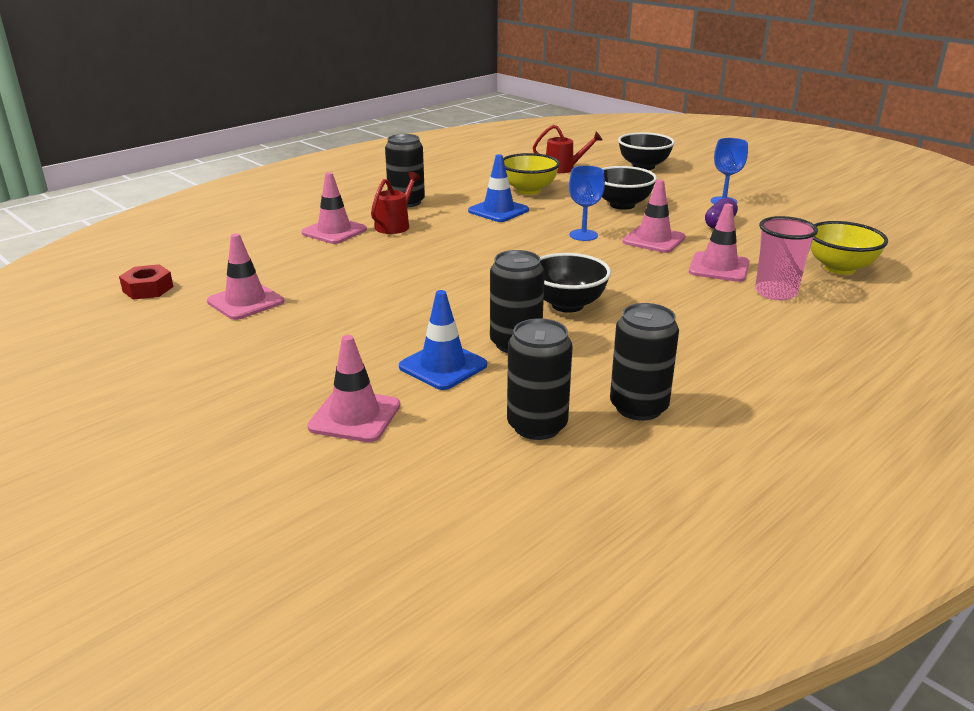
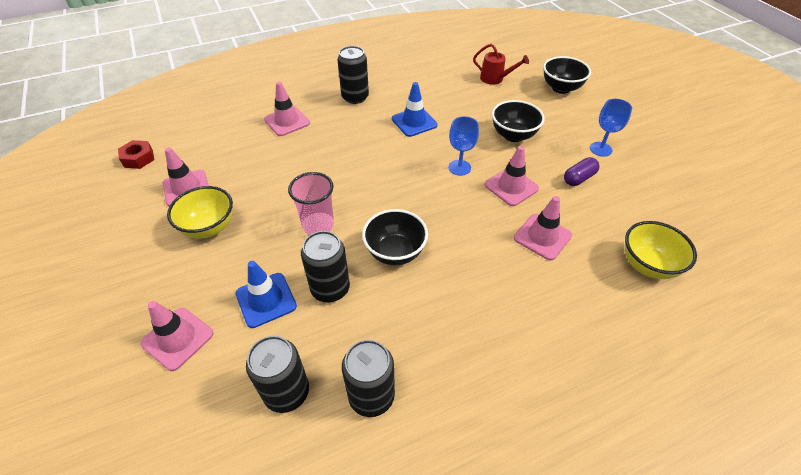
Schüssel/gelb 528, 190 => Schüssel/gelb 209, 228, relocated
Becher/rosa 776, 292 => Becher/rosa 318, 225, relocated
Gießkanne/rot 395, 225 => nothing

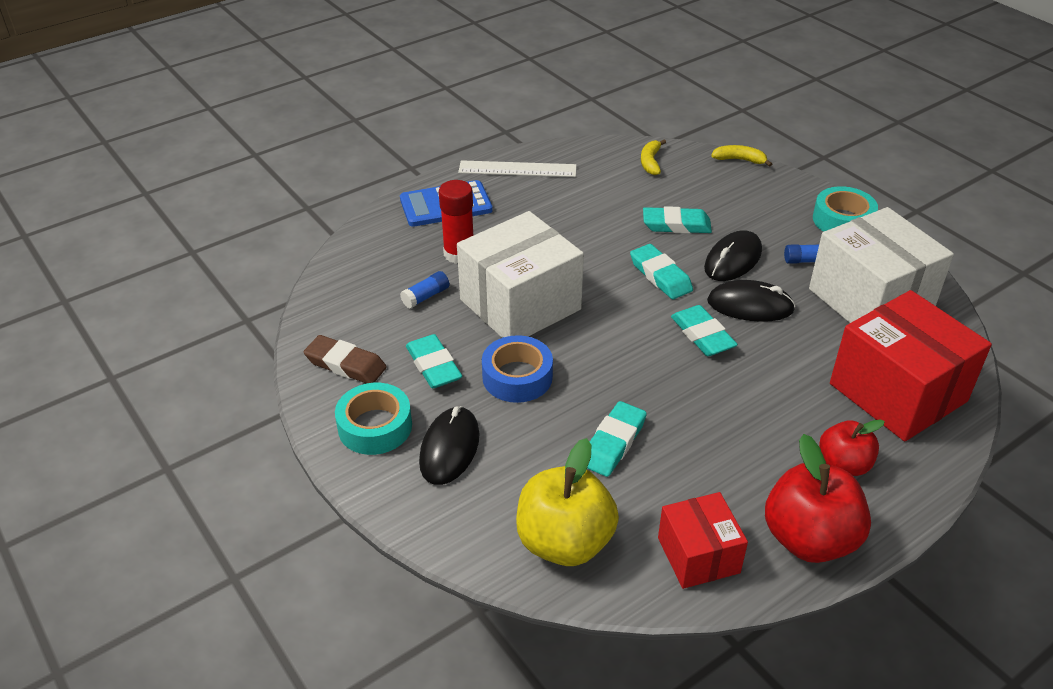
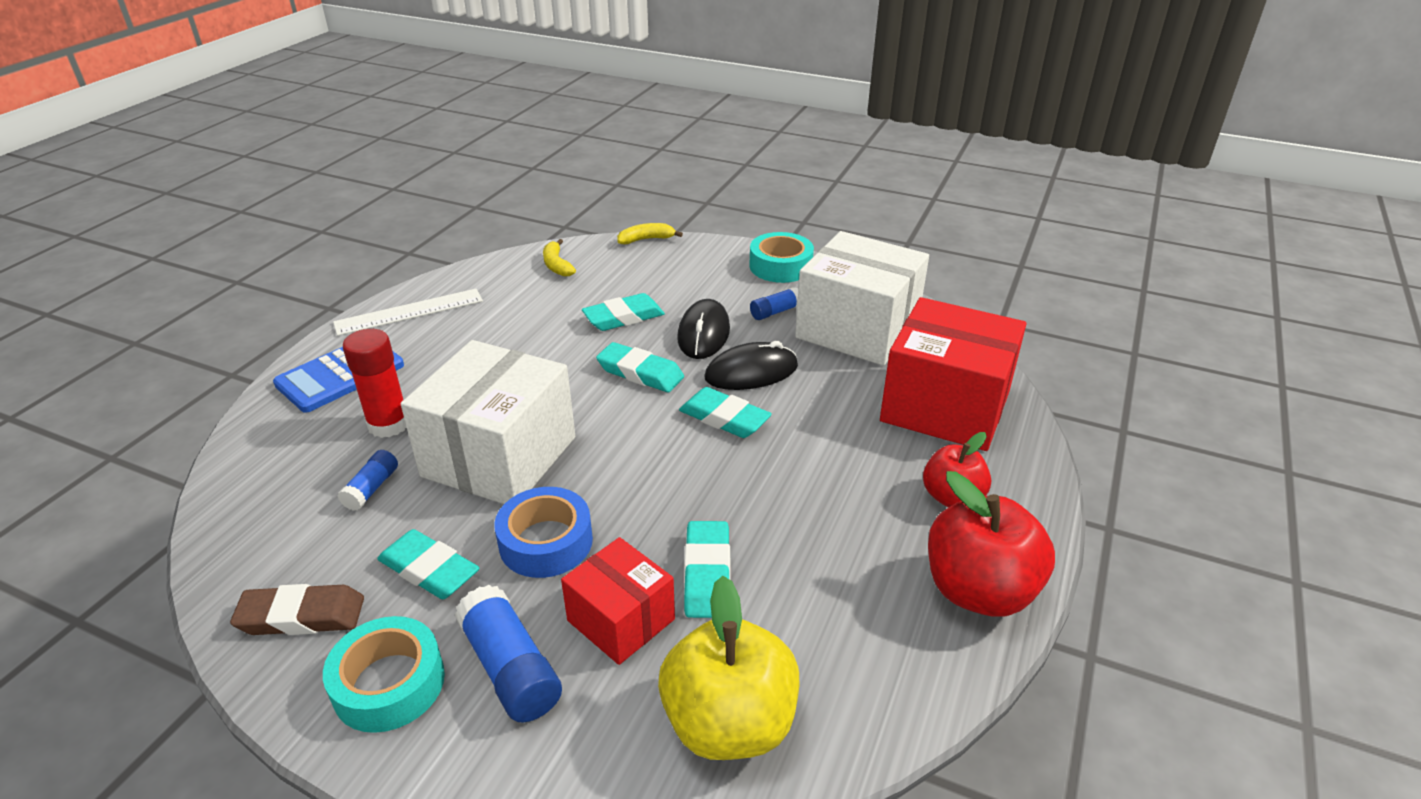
Computermaus/schwarz 449, 448 => Klebestift/blau 510, 668
Schachtel/rot 698, 555 => Schachtel/rot 621, 620, relocated

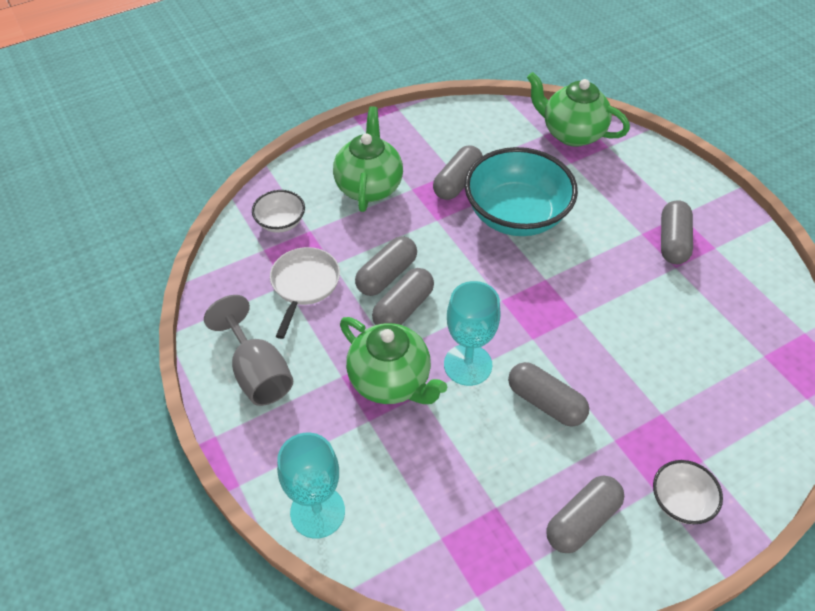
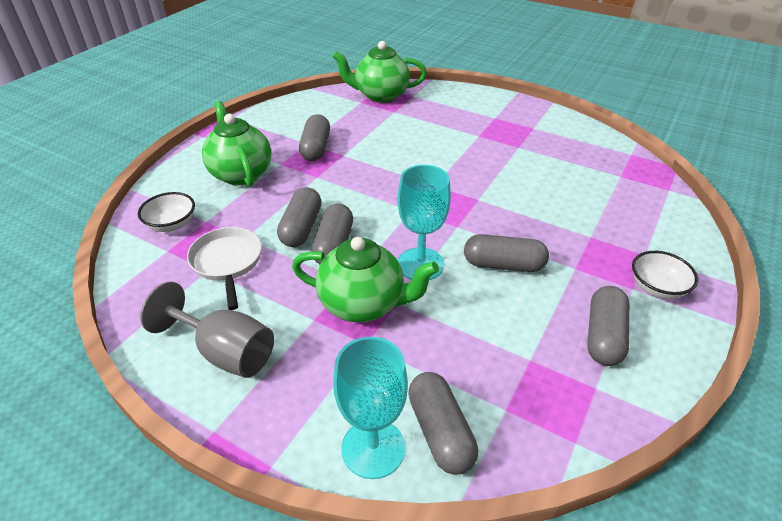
Kapsel/grau 673, 241 => Kapsel/grau 440, 432, relocated
Schüssel/türkis 516, 215 => nothing

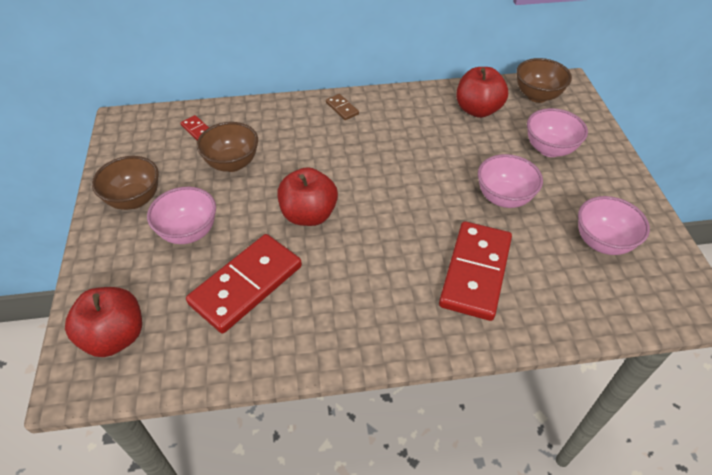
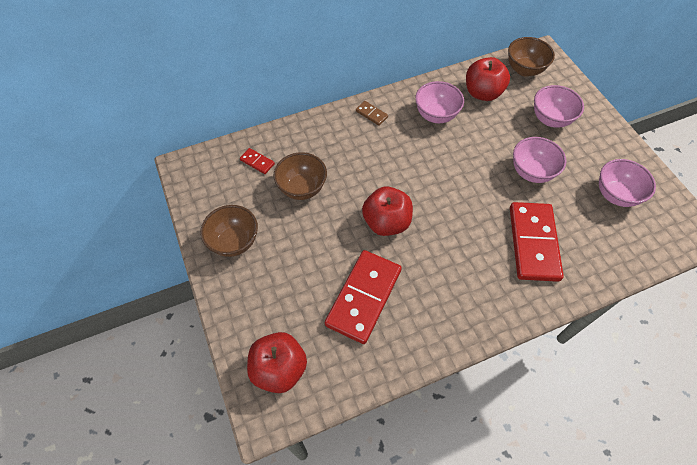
Schüssel/rosa 189, 232 => Schüssel/rosa 436, 115, relocated

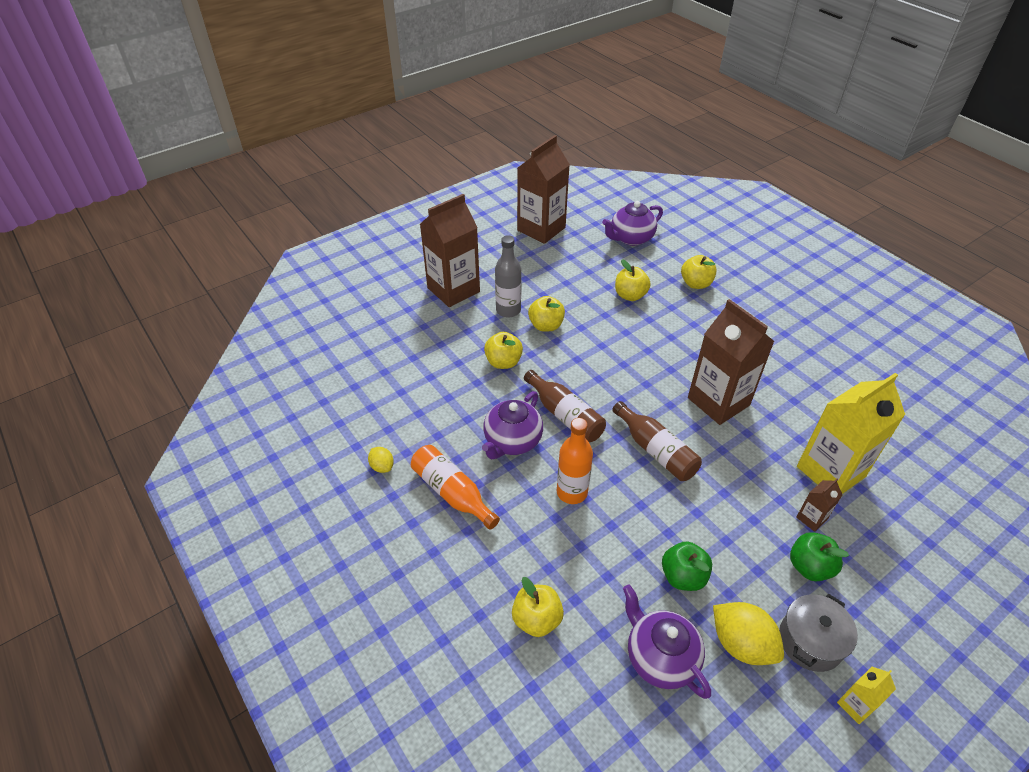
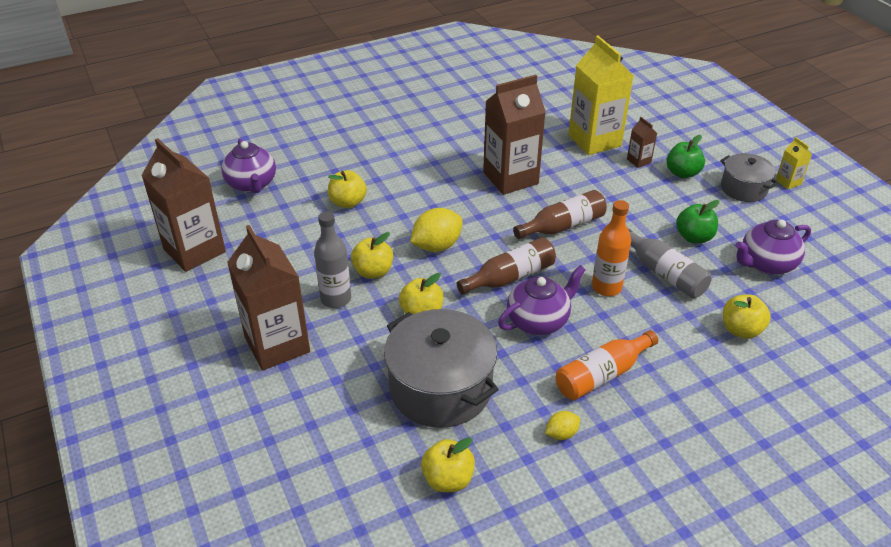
nothing => Kochtopf/grau 440, 388
Zitrone/gelb 741, 644 => Zitrone/gelb 436, 246, relocated
Apfel/gelb 696, 283 => Apfel/gelb 448, 479, relocated
Teekanne/lila 512, 441 => Teekanne/lila 538, 321, 75 degrees counterclockwise
nothing => Flasche/grau 664, 273

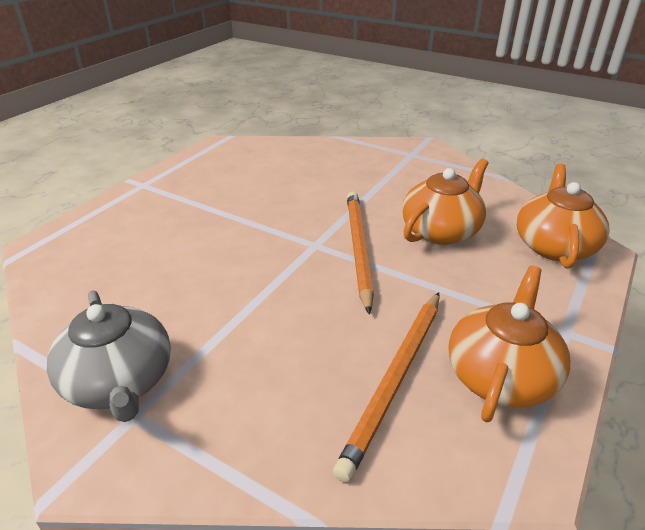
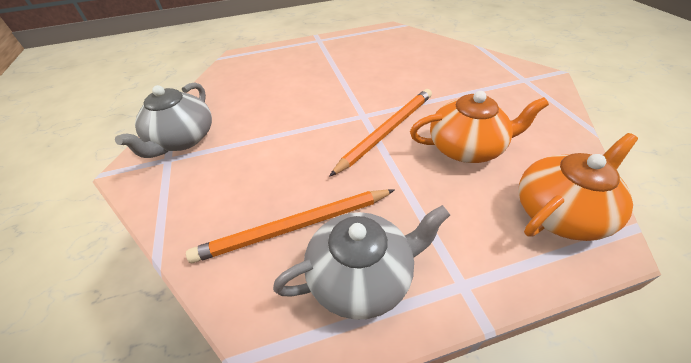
Teekanne/orange 501, 375 => Teekanne/grau 362, 276

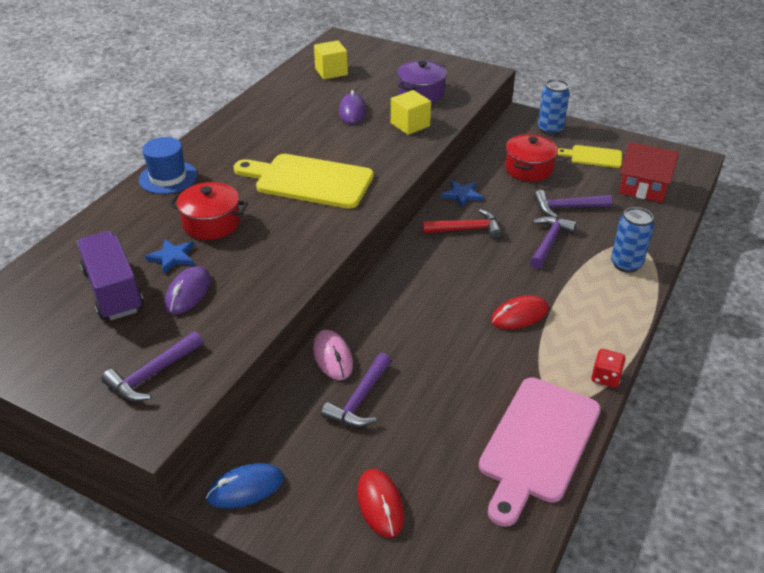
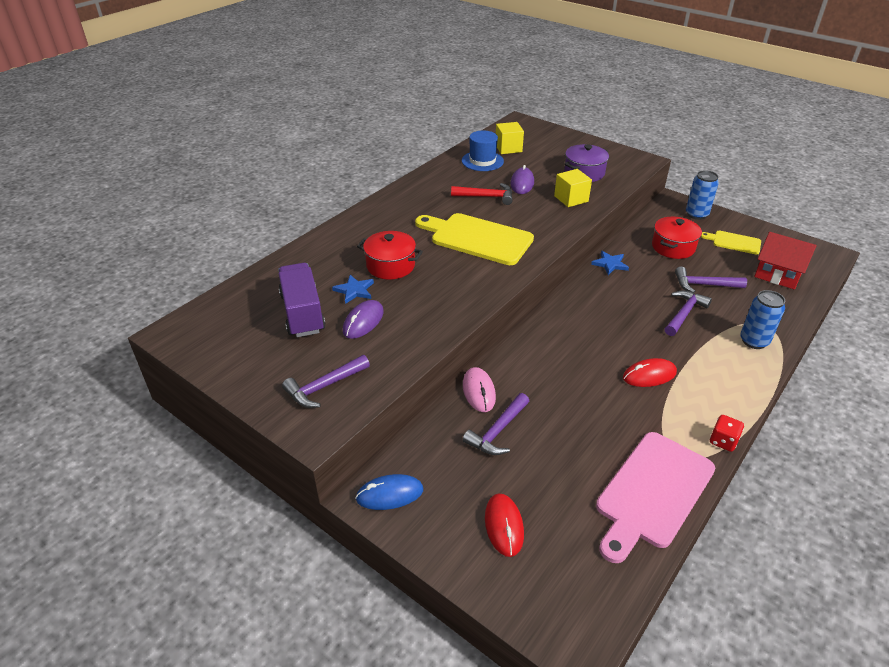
Hammer/rot 466, 229 => Hammer/rot 486, 197, relocated
Hut/blau 168, 177 => Hut/blau 482, 161, relocated

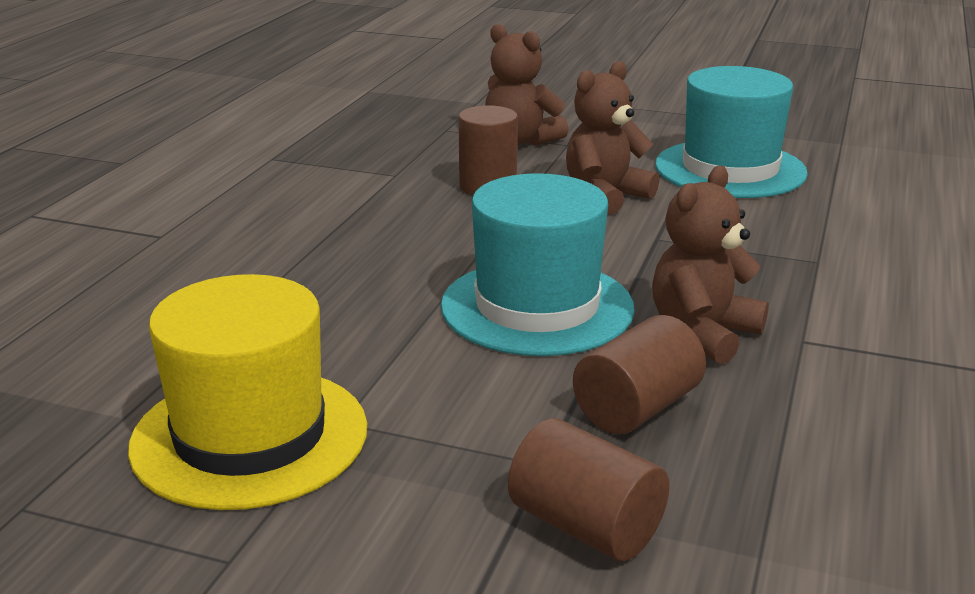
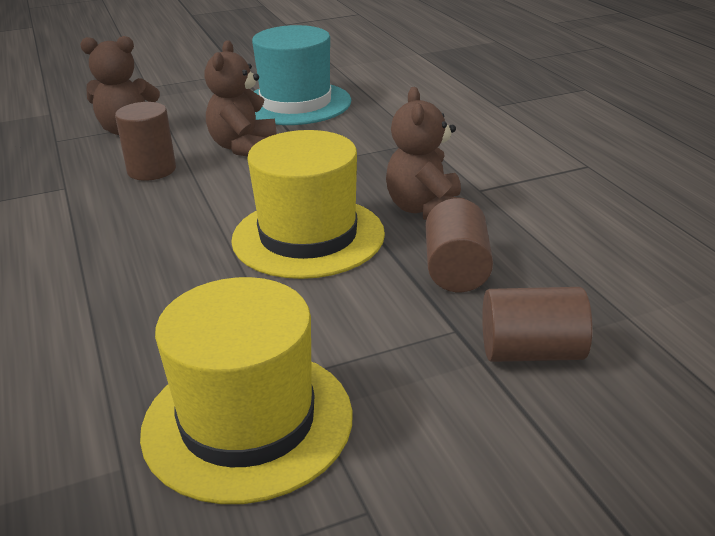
Hut/türkis 537, 307 => Hut/gelb 308, 236

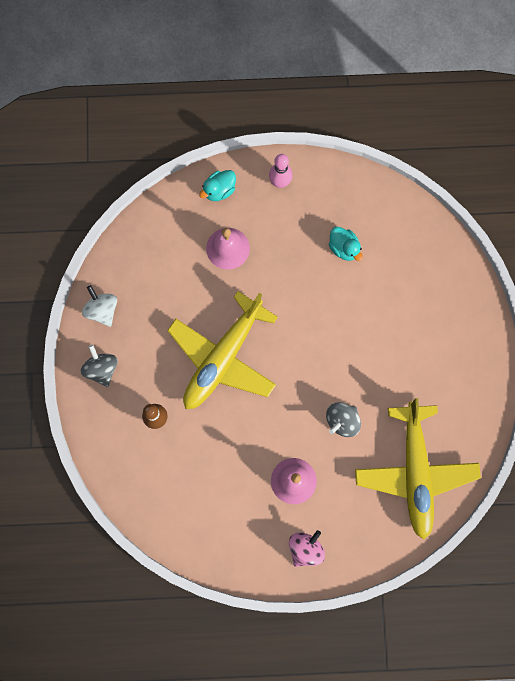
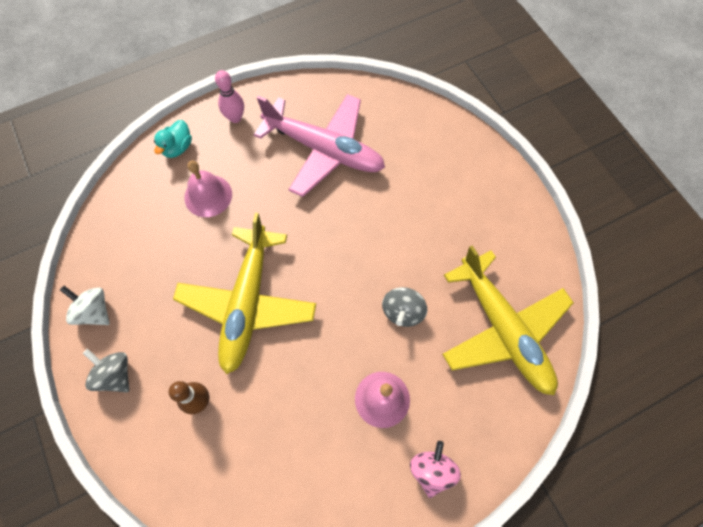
Ente/türkis 344, 248 => Flugzeug/rosa 324, 150

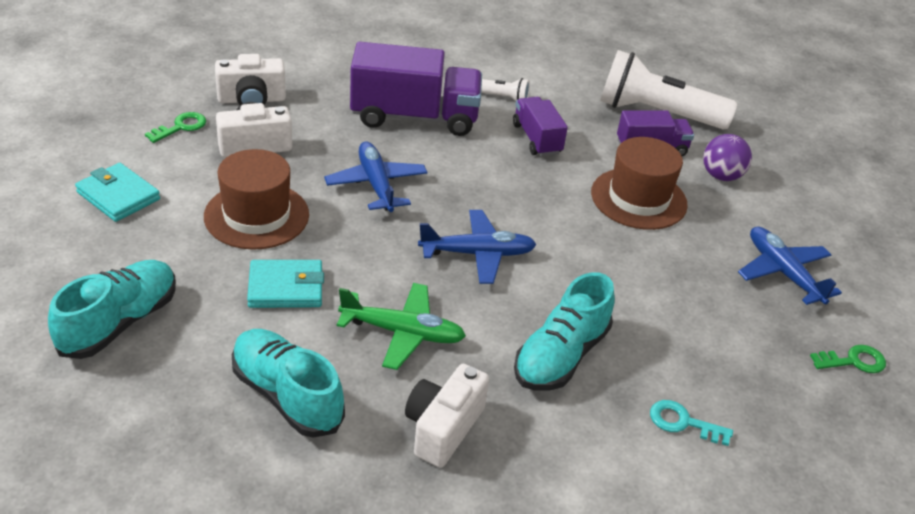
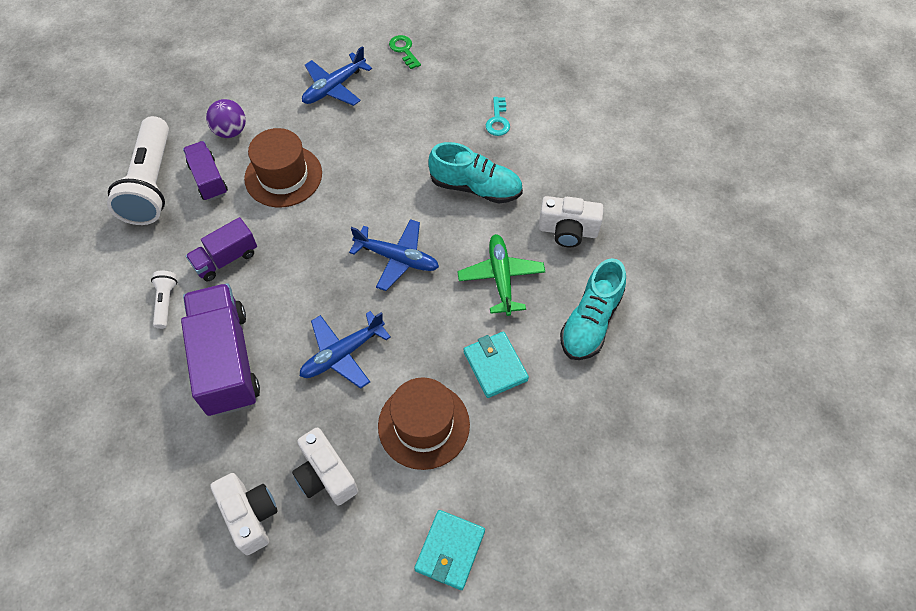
Flugzeug/blau 478, 254 => Flugzeug/blau 397, 258, 135 degrees clockwise
Schuh/türkis 119, 323 => nothing
Schlüssel/grün 181, 127 => nothing

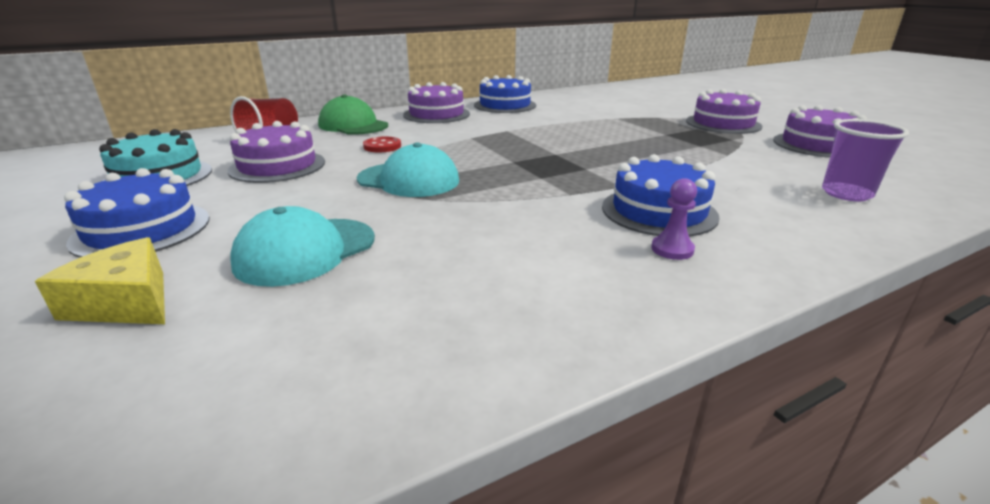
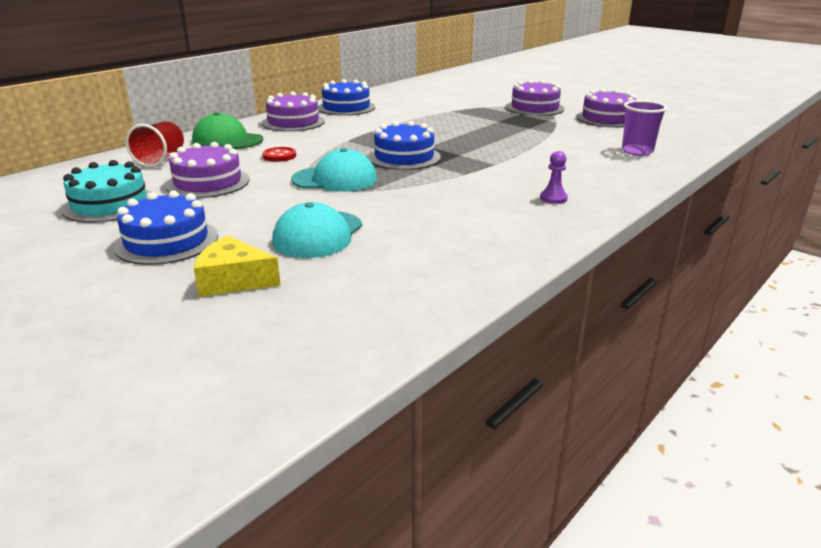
Kuchen/blau 658, 211 => Kuchen/blau 404, 157, relocated

